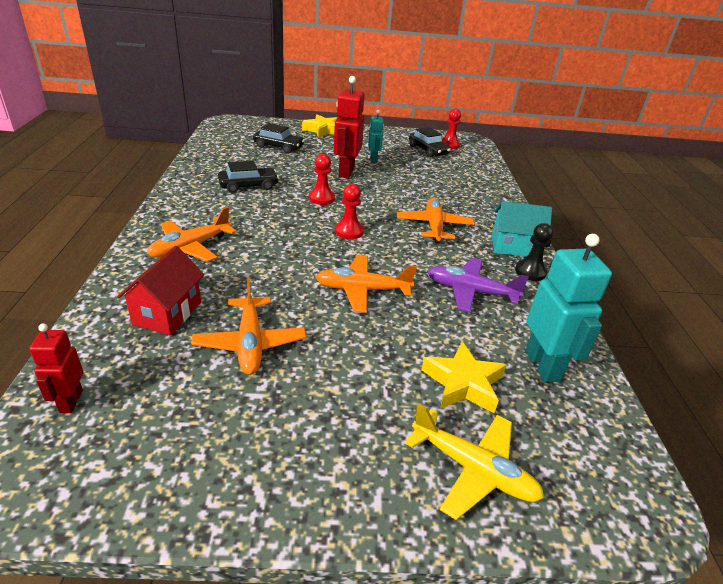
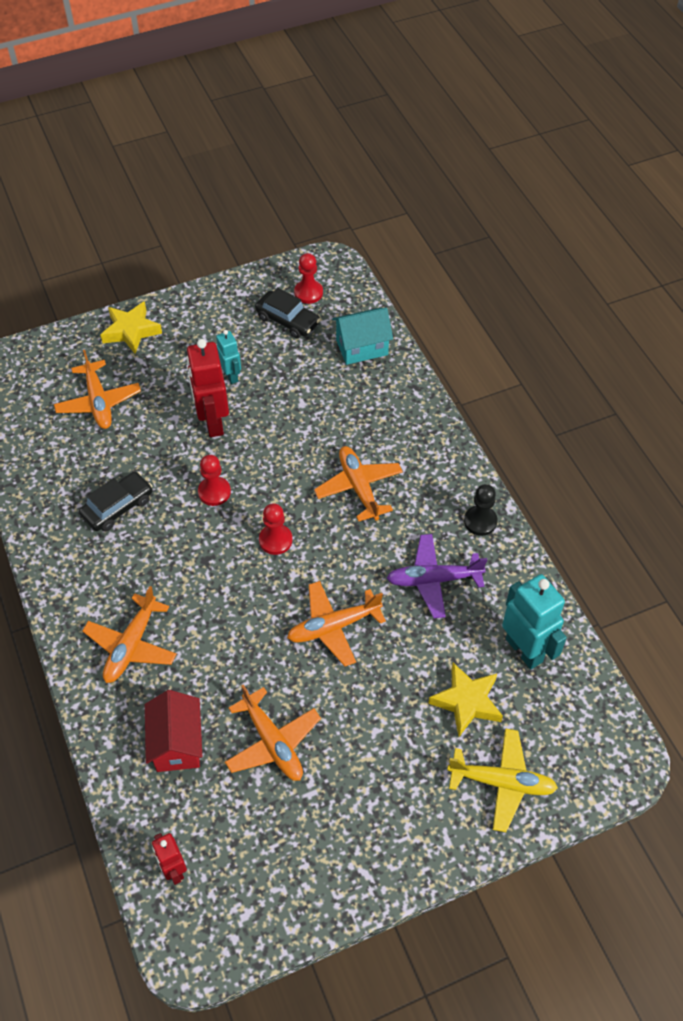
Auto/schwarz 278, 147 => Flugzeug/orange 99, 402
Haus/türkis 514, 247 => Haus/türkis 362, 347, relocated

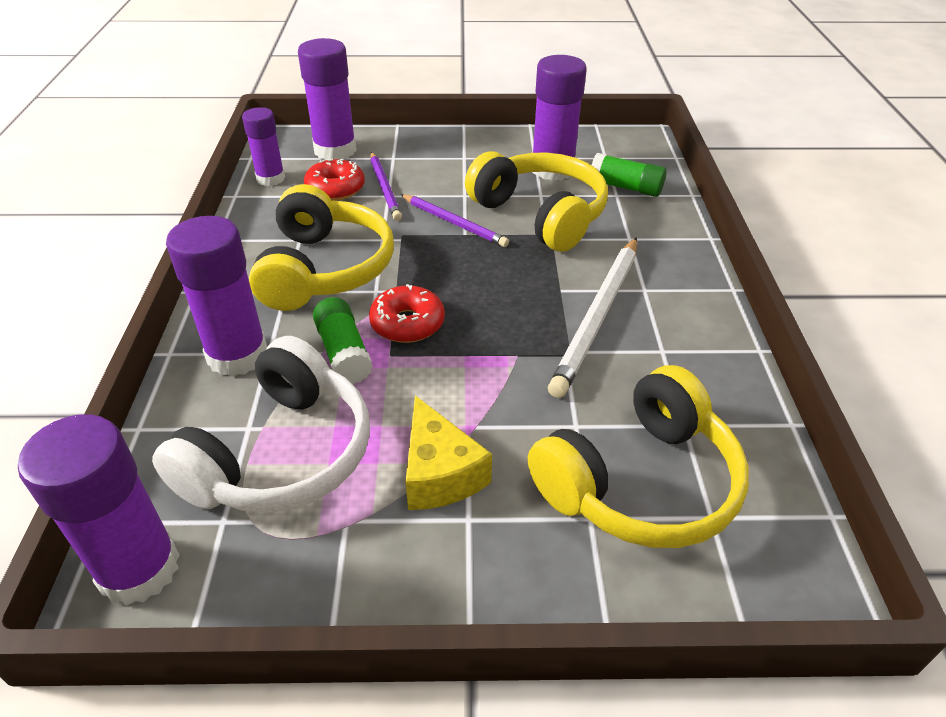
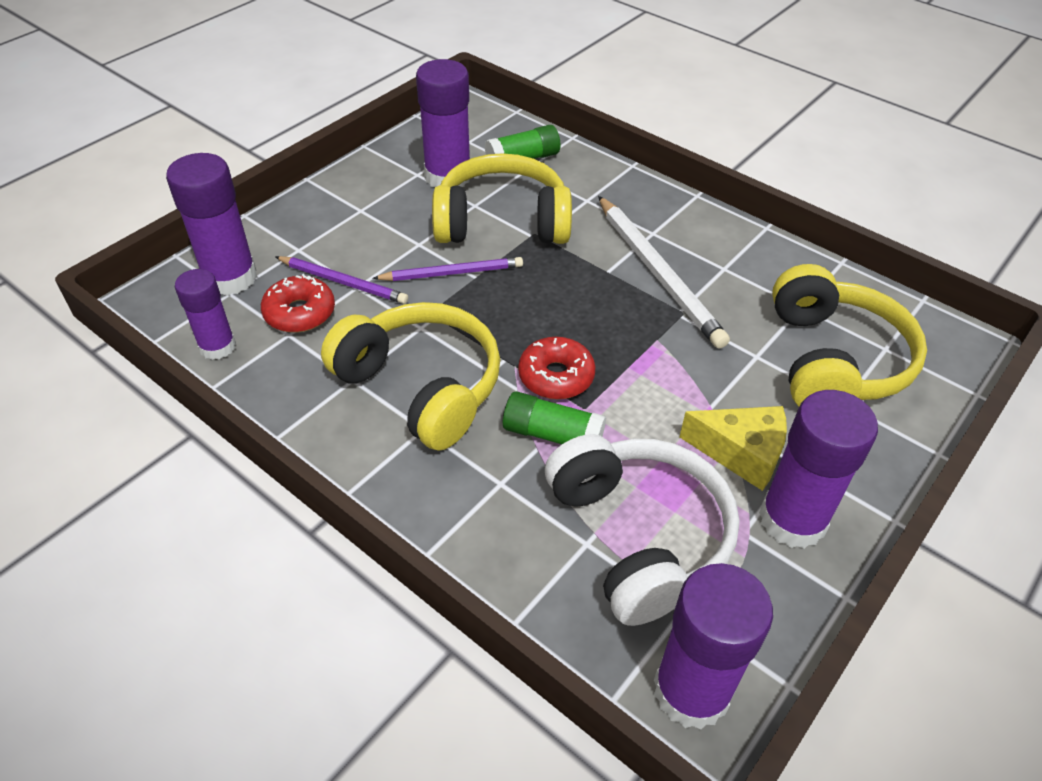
Klebestift/lila 237, 355 => Klebestift/lila 792, 520, relocated

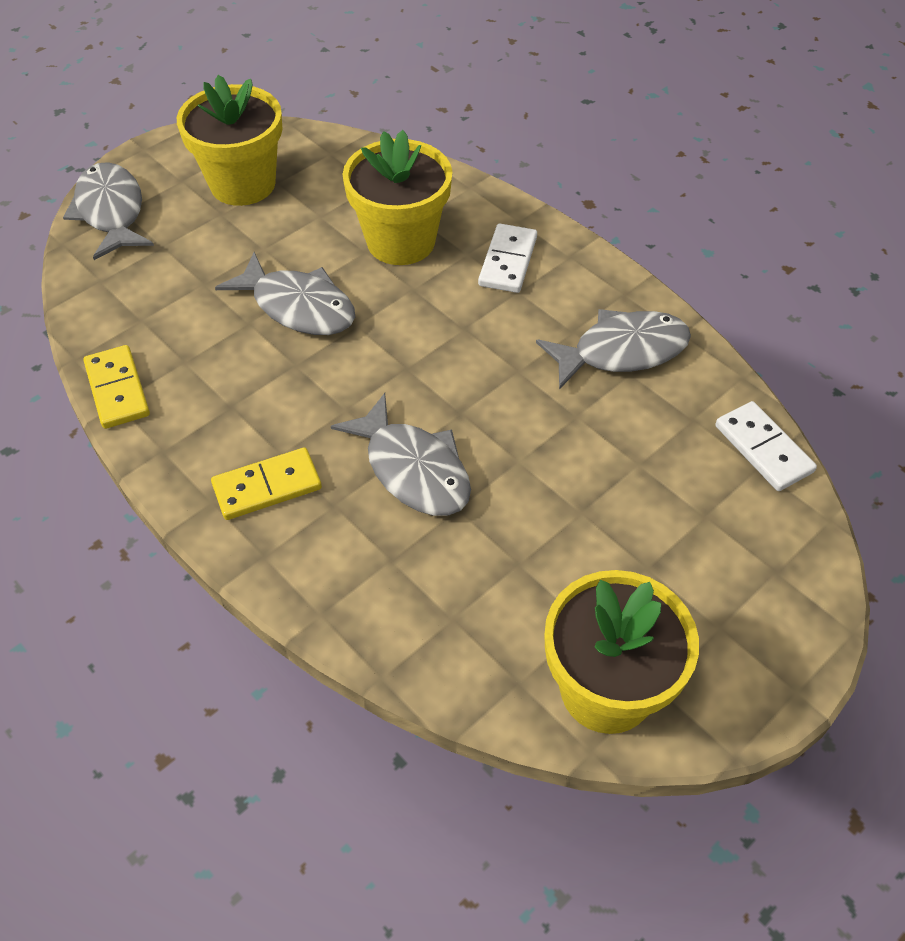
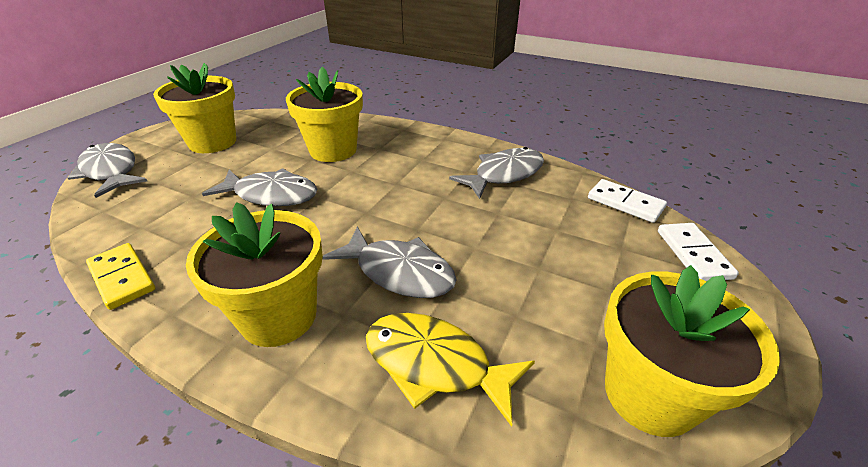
Dominostein/gelb 267, 487 => Blumentopf/gelb 278, 316
nothing => Fisch/gelb 435, 364
Dominostein/weiß 508, 261 => Dominostein/weiß 693, 254, relocated

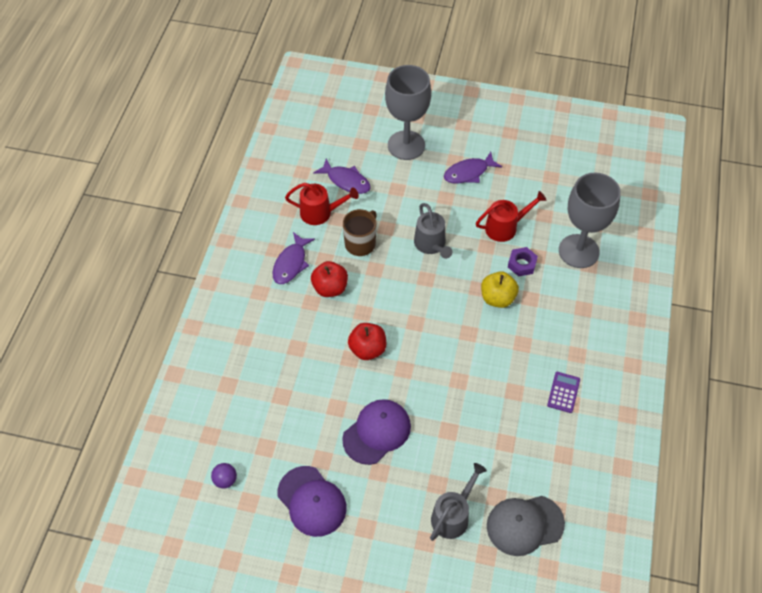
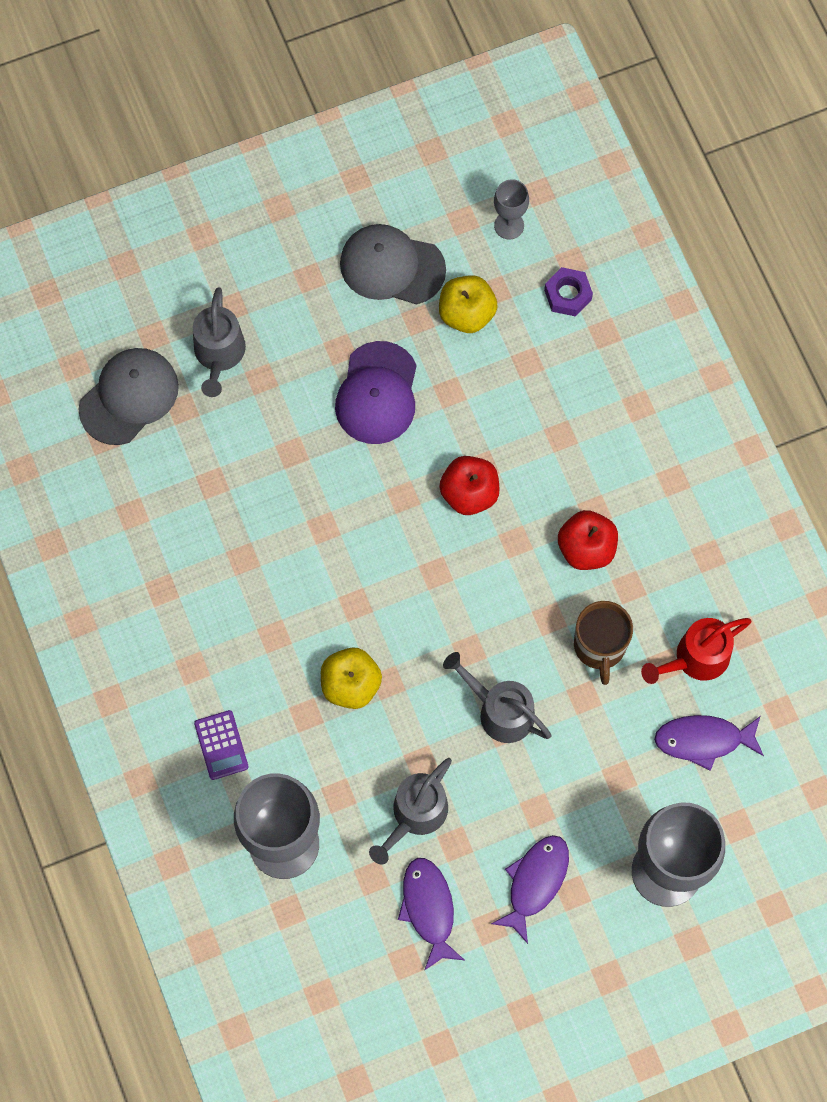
Taschenrechner/lila 563, 392 => Taschenrechner/lila 221, 745, relocated
Kappe/lila 312, 501 => Kappe/grau 392, 266
Gießkanne/rot 505, 227 => Gießkanne/grau 415, 815
Fisch/lila 291, 263 => Fisch/lila 429, 908, relocated
nothing => Apfel/gelb 466, 314
Ball/lila 225, 480 => Kelch/grau 509, 225
Sechskantmutter/lila 522, 264 => Sechskantmutter/lila 567, 295, relocated

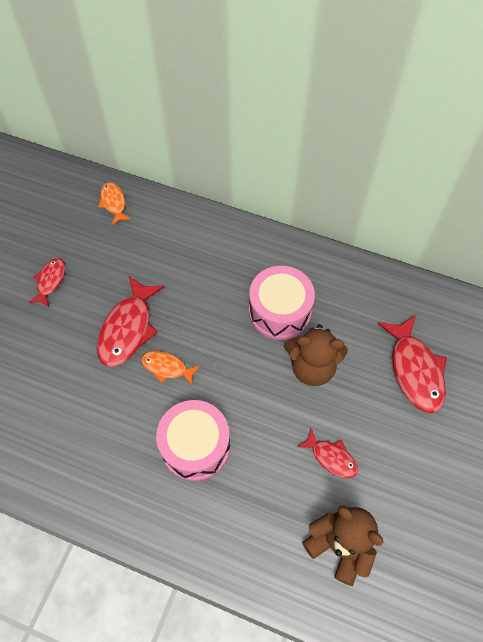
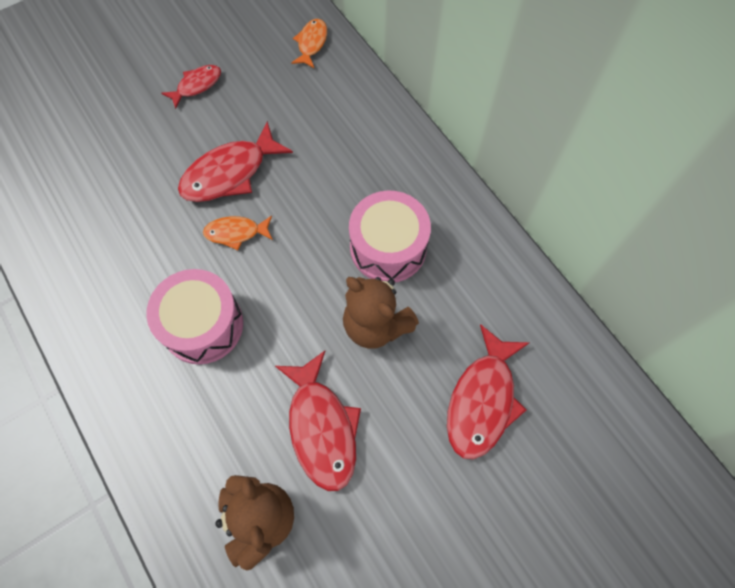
Fisch/orange 167, 367 => Fisch/orange 236, 233, 60 degrees counterclockwise
Fisch/rot 331, 457 => Fisch/rot 321, 427, x1.76

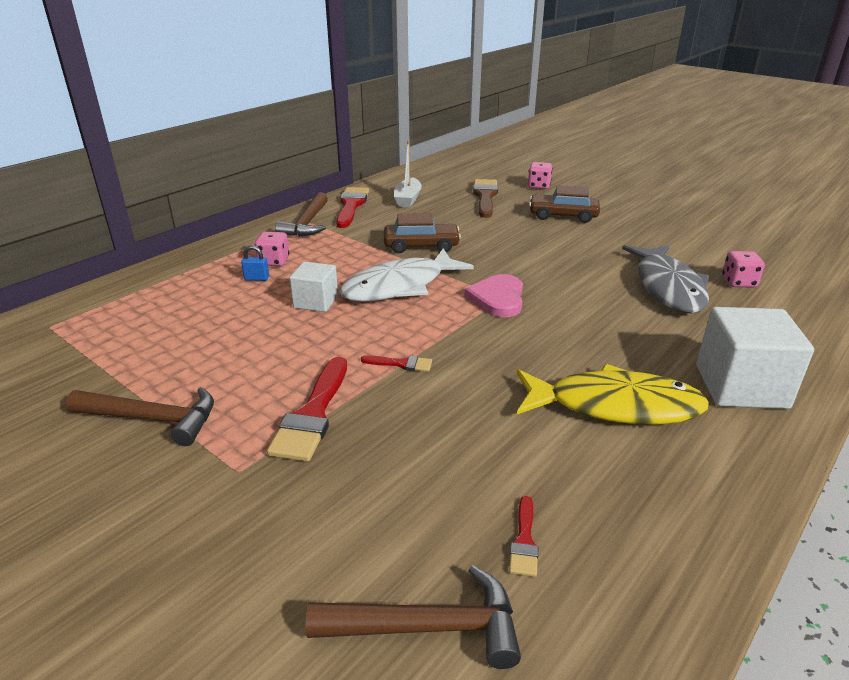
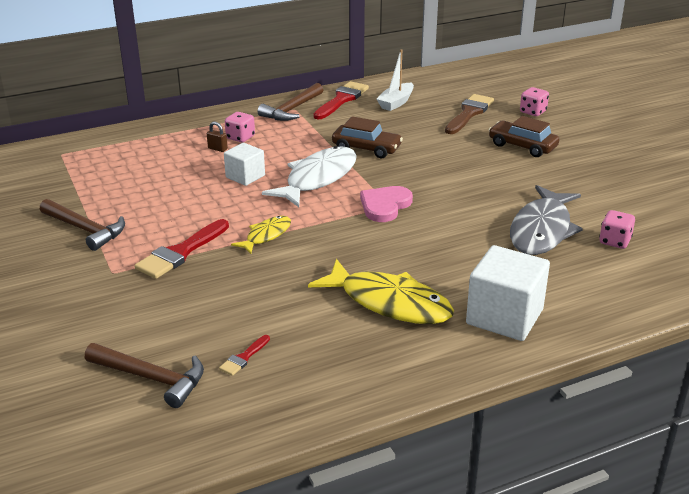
Vorhängeschloss/blau 256, 278 => Vorhängeschloss/braun 217, 149
Pinsel/rot 401, 364 => Fisch/gelb 266, 235
Fisch/weiß 400, 286 => Fisch/weiß 318, 178, 135 degrees clockwise

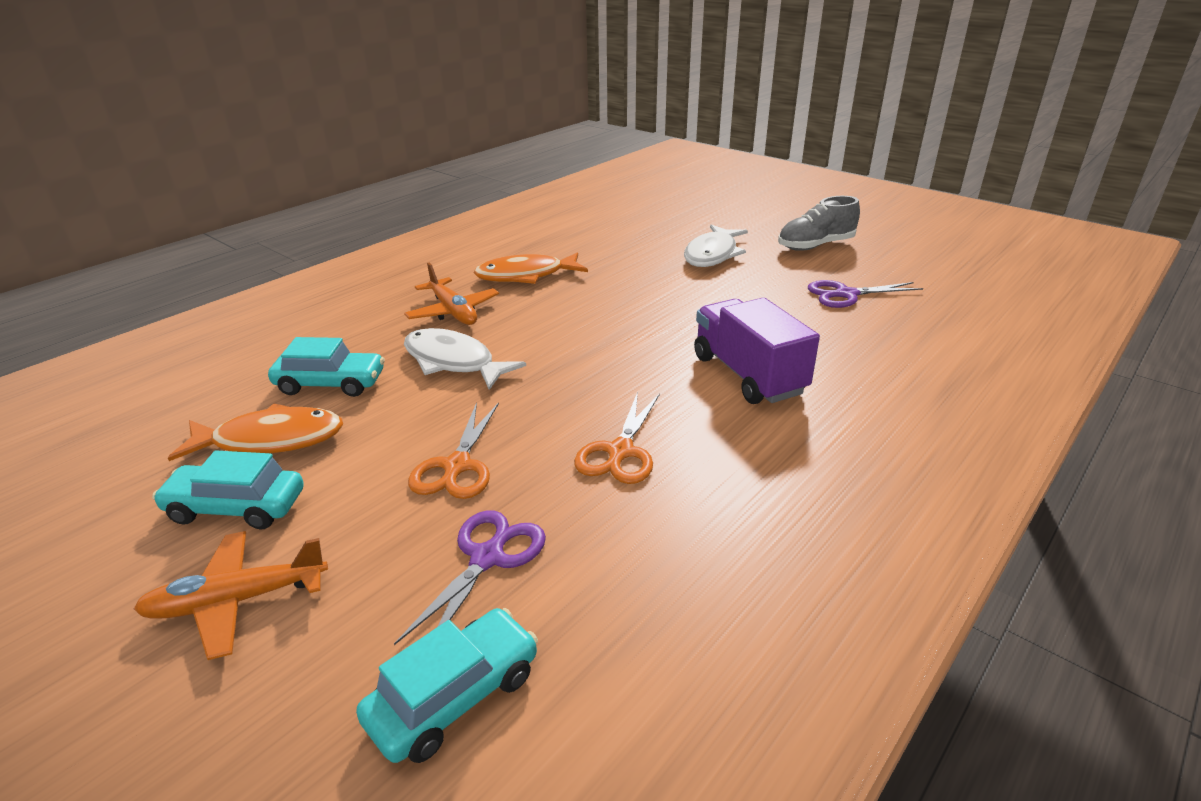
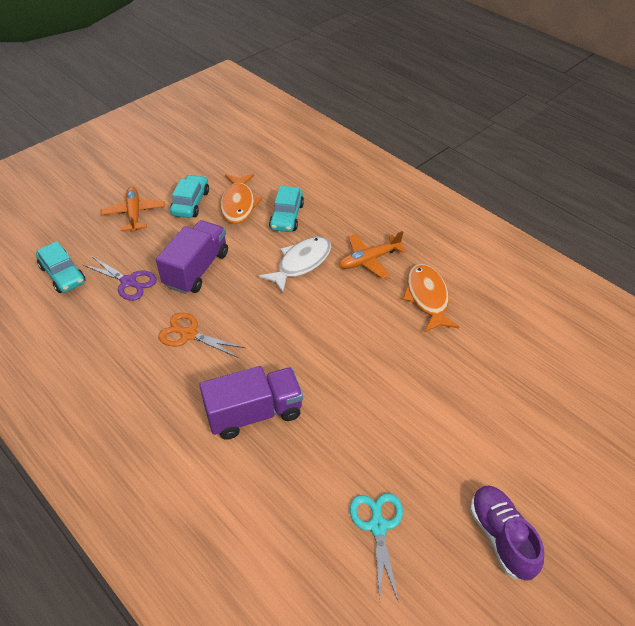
Schere/orange 457, 467 => Lastwagen/lila 197, 269
Schere/lila 845, 294 => Schere/türkis 378, 526
Schuh/grau 815, 246 => Schuh/lila 501, 537
Fisch/weiß 712, 254 => nothing

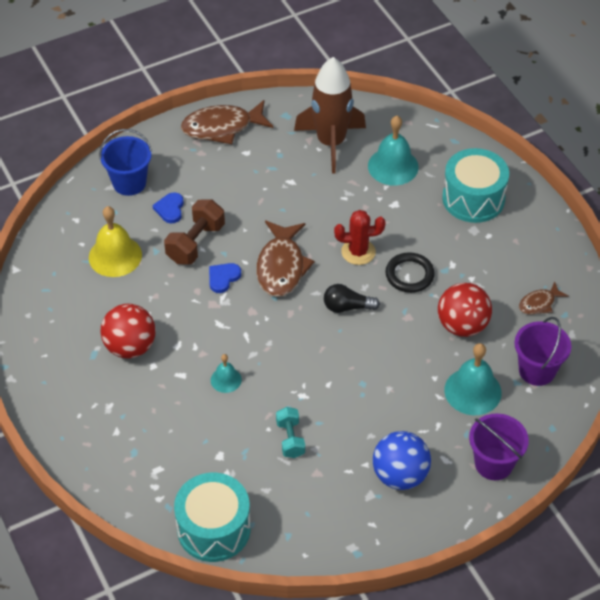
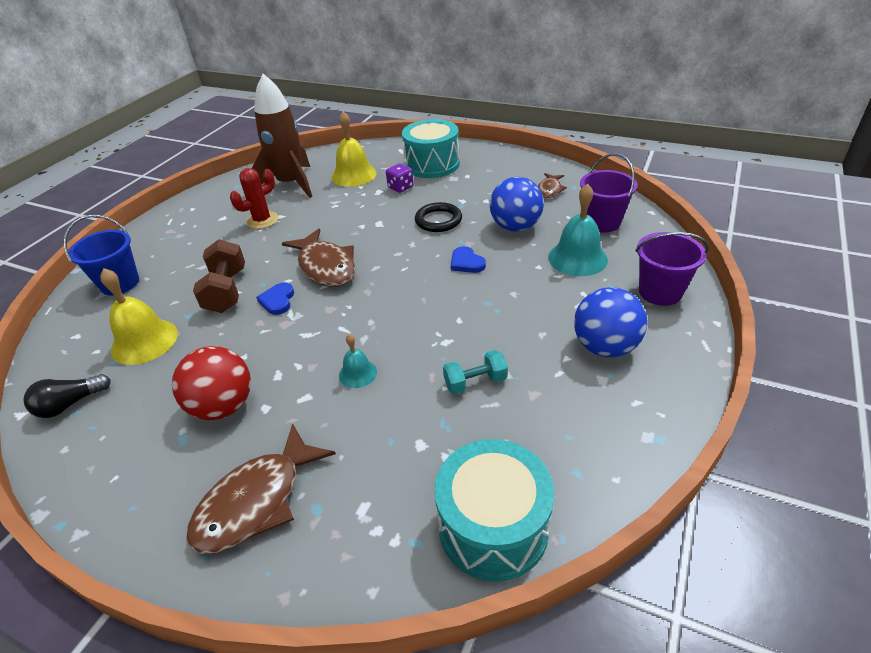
Glühbirne/schwarz 347, 307 => Glühbirne/schwarz 70, 404, relocated
Fisch/braun 222, 127 => Fisch/braun 256, 501, relocated
Kaktus/rot 358, 252 => Kaktus/rot 262, 220, relocated
Glocke/türkis 393, 166 => Glocke/gelb 354, 175
nothing => Spielwürfel/lila 400, 187
Hantel/türkis 290, 439 => Hantel/türkis 475, 382, 60 degrees counterclockwise
Herz/blau 170, 209 => Herz/blau 466, 262, relocated
Ball/rot 462, 325 => Ball/blau 515, 227

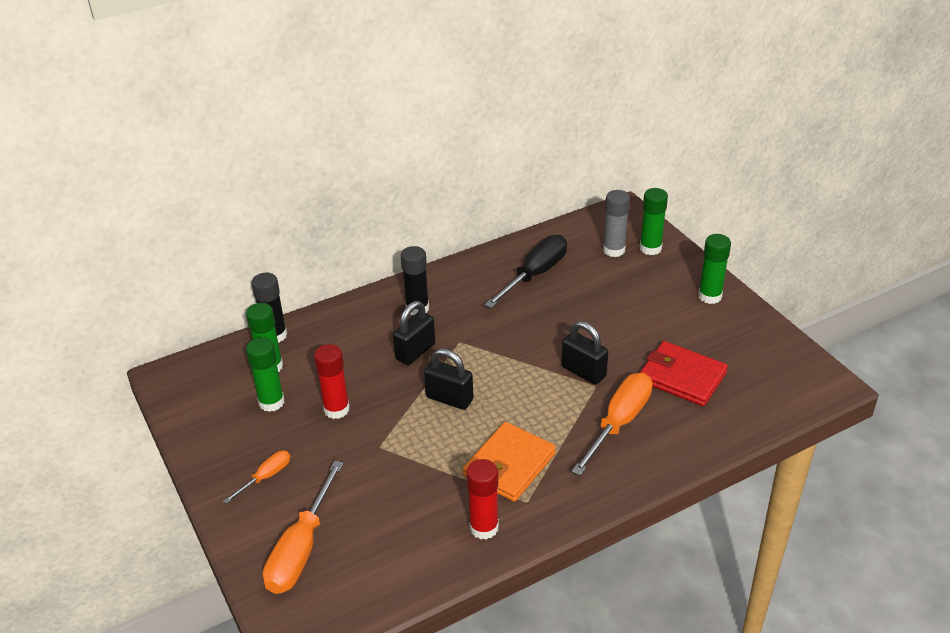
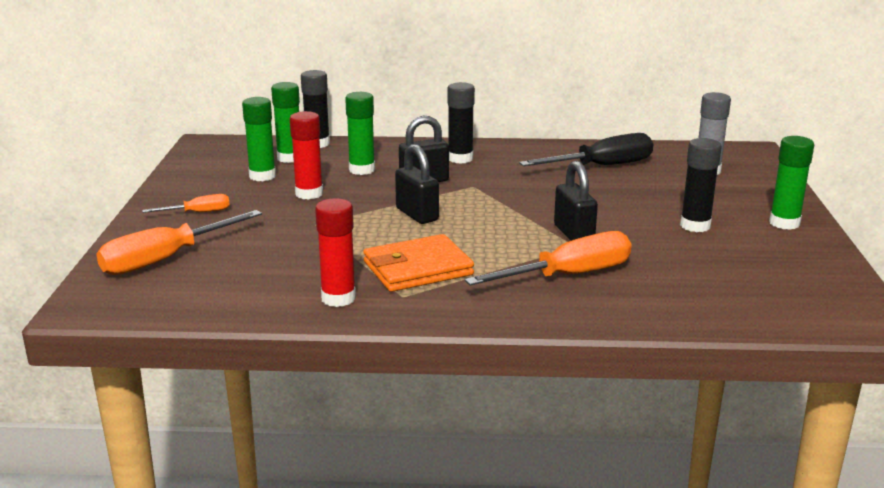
Klebestift/grün 650, 248 => Klebestift/grün 362, 170, relocated
nothing => Klebestift/schwarz 695, 226
Geldbörse/rot 682, 377 => nothing

